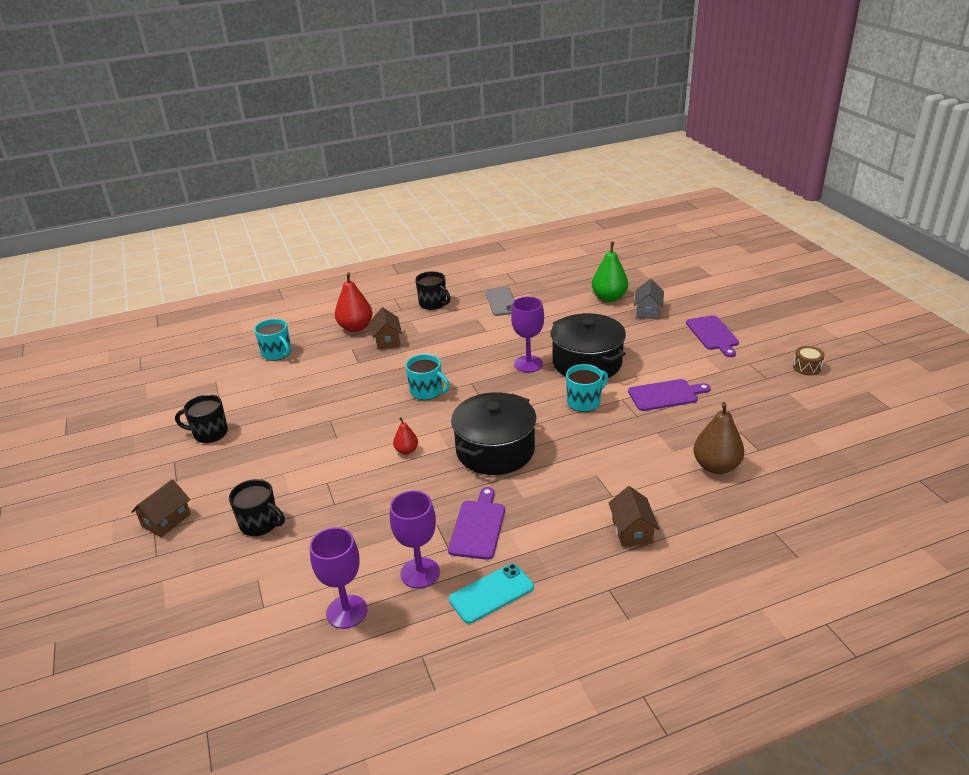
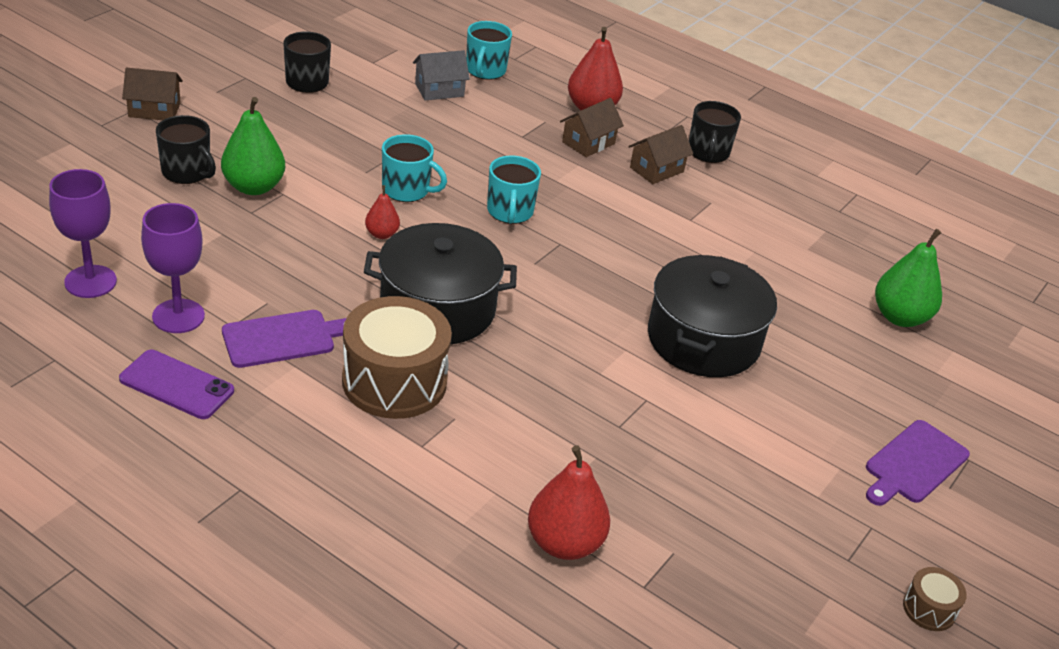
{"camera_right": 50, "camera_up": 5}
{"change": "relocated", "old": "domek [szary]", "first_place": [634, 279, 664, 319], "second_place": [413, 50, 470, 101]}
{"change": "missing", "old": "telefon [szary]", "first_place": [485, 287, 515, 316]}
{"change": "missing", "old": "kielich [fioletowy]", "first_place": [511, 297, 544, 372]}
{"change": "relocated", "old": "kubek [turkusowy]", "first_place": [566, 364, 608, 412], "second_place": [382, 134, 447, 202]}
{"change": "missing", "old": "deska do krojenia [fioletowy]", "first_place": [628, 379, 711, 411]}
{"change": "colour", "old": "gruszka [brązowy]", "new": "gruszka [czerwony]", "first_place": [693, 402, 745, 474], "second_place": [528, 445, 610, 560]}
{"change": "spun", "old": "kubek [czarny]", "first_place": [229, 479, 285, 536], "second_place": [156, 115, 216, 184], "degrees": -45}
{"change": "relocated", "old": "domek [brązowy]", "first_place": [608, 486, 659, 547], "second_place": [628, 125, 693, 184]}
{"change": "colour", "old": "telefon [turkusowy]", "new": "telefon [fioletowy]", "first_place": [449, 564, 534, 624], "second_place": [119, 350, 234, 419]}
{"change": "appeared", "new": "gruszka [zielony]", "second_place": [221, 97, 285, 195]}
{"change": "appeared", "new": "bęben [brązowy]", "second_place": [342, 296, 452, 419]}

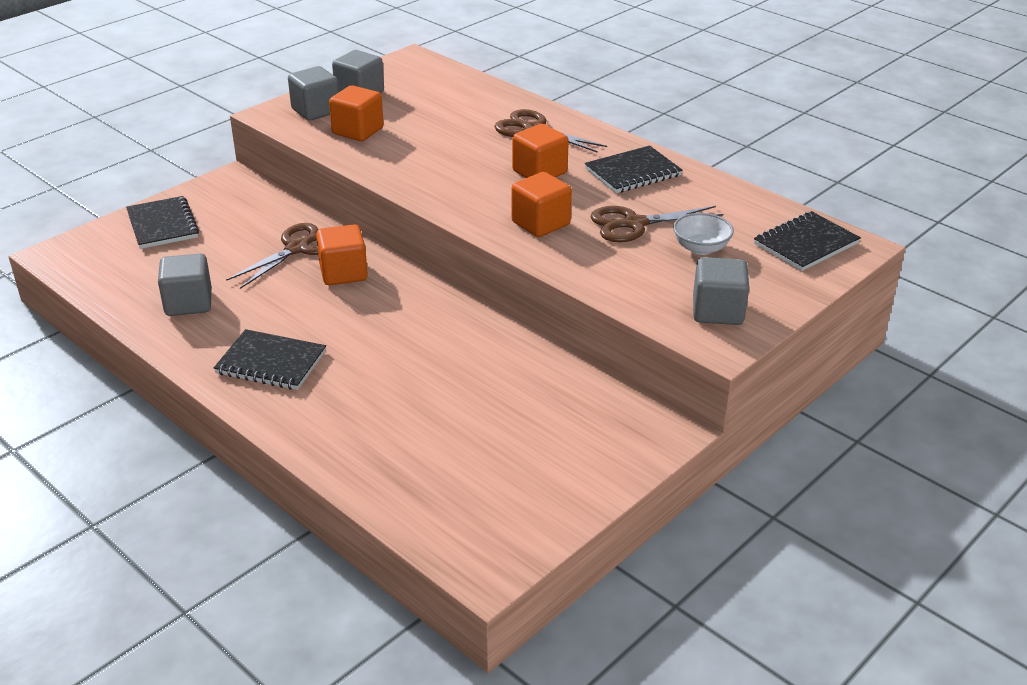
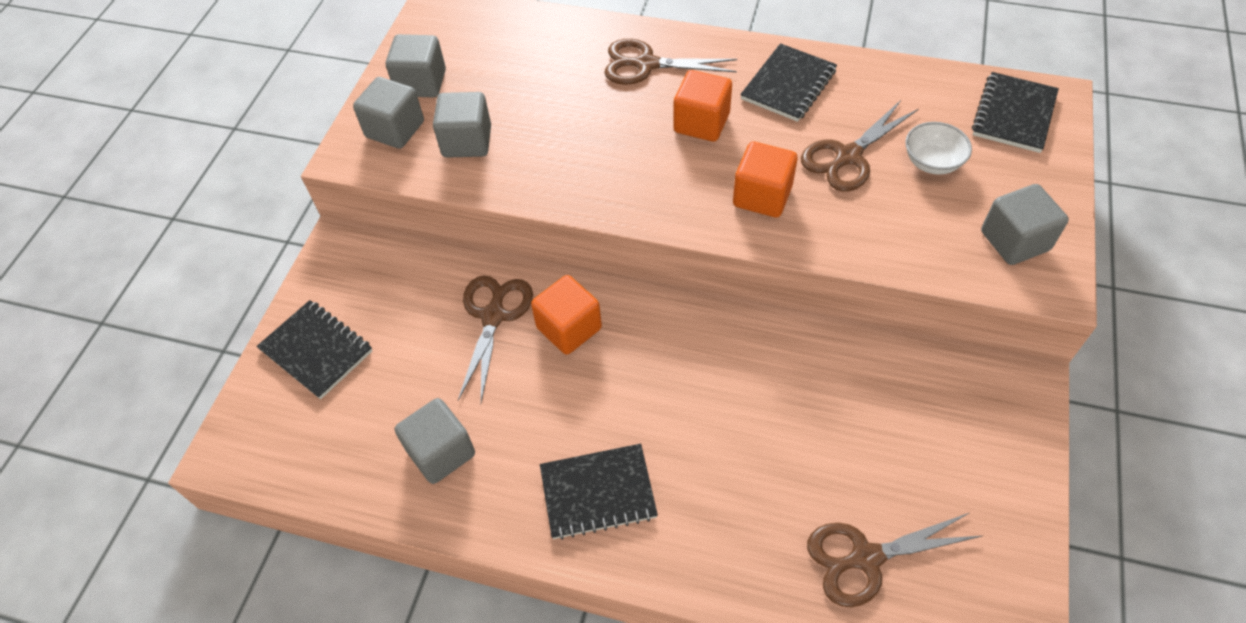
{"camera_right": -25, "camera_up": 20}
{"change": "colour", "old": "sześcian [pomarańczowy]", "new": "sześcian [szary]", "first_place": [329, 85, 384, 141], "second_place": [433, 92, 491, 158]}
{"change": "appeared", "new": "nożyczki [brązowy]", "second_place": [807, 513, 982, 607]}

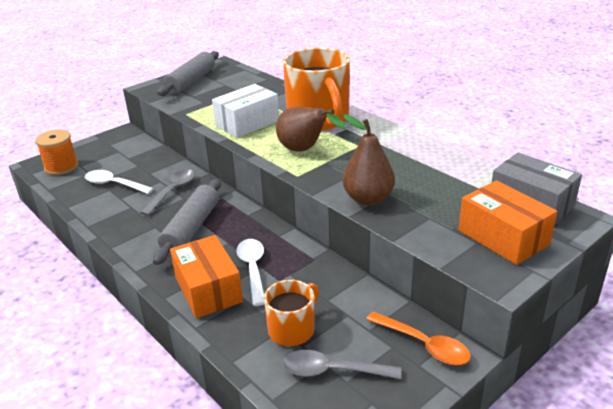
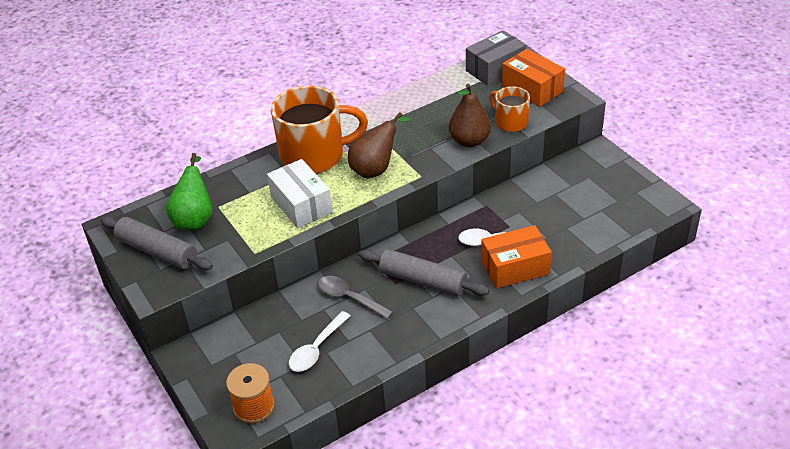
{"camera_right": -80, "camera_up": 10}
{"change": "spun", "old": "pudełko [pomarańczowy]", "first_place": [458, 180, 557, 265], "second_place": [502, 49, 565, 107], "degrees": 75}
{"change": "relocated", "old": "kubek [pomarańczowy]", "first_place": [264, 280, 319, 346], "second_place": [489, 86, 530, 132]}
{"change": "missing", "old": "łyżka [pomarańczowy]", "first_place": [366, 311, 471, 365]}
{"change": "missing", "old": "łyżka [szary]", "first_place": [283, 350, 402, 379]}
{"change": "appeared", "new": "gruszka [zielony]", "second_place": [166, 153, 212, 230]}

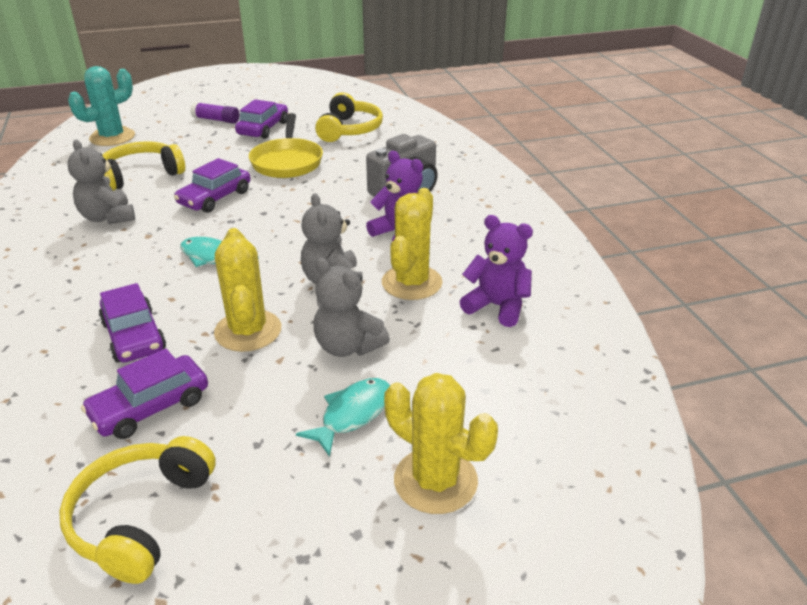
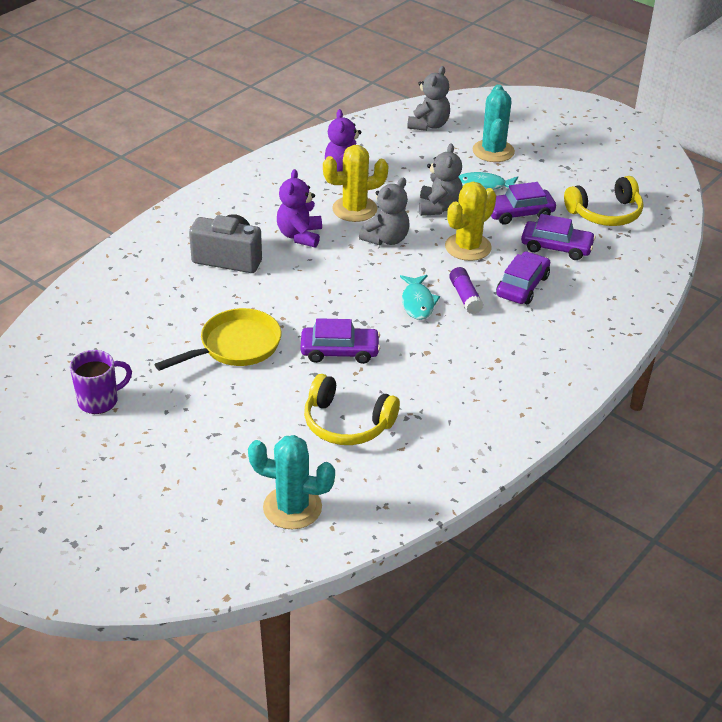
{"camera_right": -125, "camera_up": 5}
{"change": "missing", "old": "słuchawki [żółty]", "first_place": [315, 92, 383, 142]}
{"change": "relocated", "old": "samochód [fioletowy]", "first_place": [235, 99, 288, 139], "second_place": [491, 182, 556, 225]}
{"change": "relocated", "old": "klej w sztyfcie [fioletowy]", "first_place": [190, 102, 240, 124], "second_place": [449, 267, 483, 314]}
{"change": "relocated", "old": "miś [szary]", "first_place": [67, 140, 135, 224], "second_place": [407, 66, 450, 131]}
{"change": "colour", "old": "kaktus [żółty]", "new": "kaktus [turkusowy]", "first_place": [384, 373, 498, 514], "second_place": [473, 84, 515, 162]}
{"change": "appeared", "new": "kubek [fioletowy]", "second_place": [70, 350, 132, 414]}

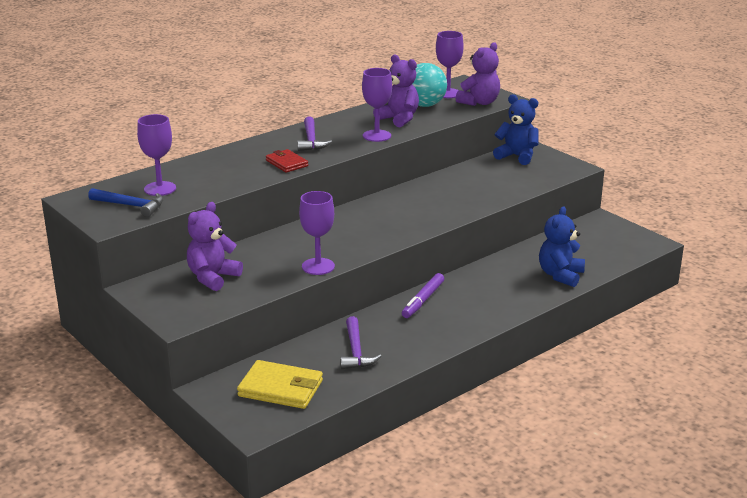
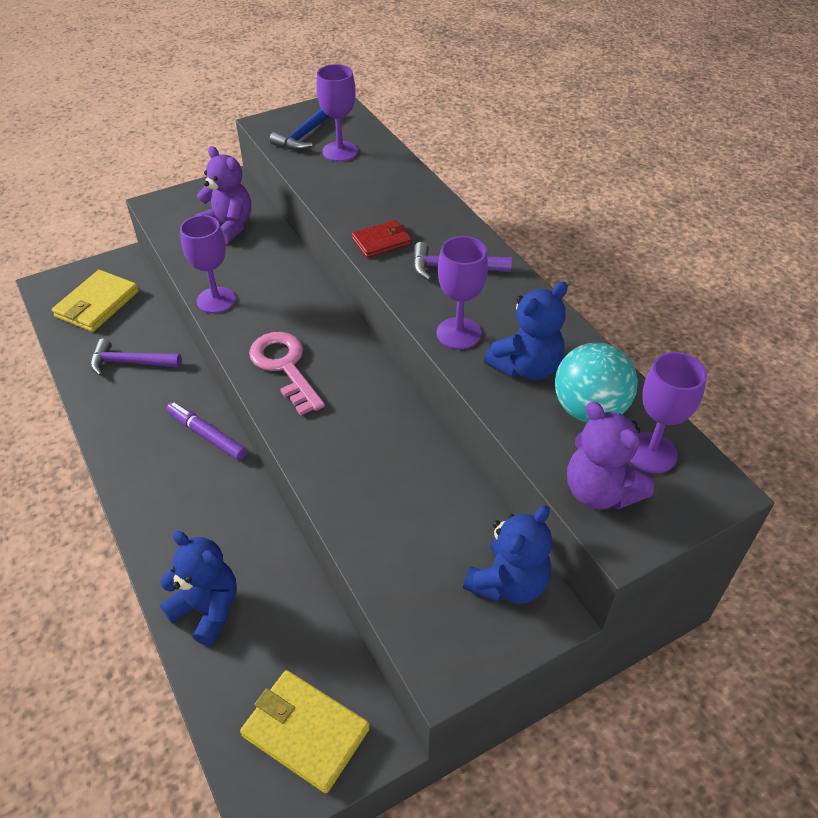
{"camera_right": 100, "camera_up": 20}
{"change": "colour", "old": "miś [fioletowy]", "new": "miś [niebieski]", "first_place": [373, 54, 419, 127], "second_place": [484, 282, 568, 380]}
{"change": "appeared", "new": "klucz [różowy]", "second_place": [249, 332, 325, 416]}
{"change": "appeared", "new": "portfel [żółty]", "second_place": [240, 670, 370, 794]}

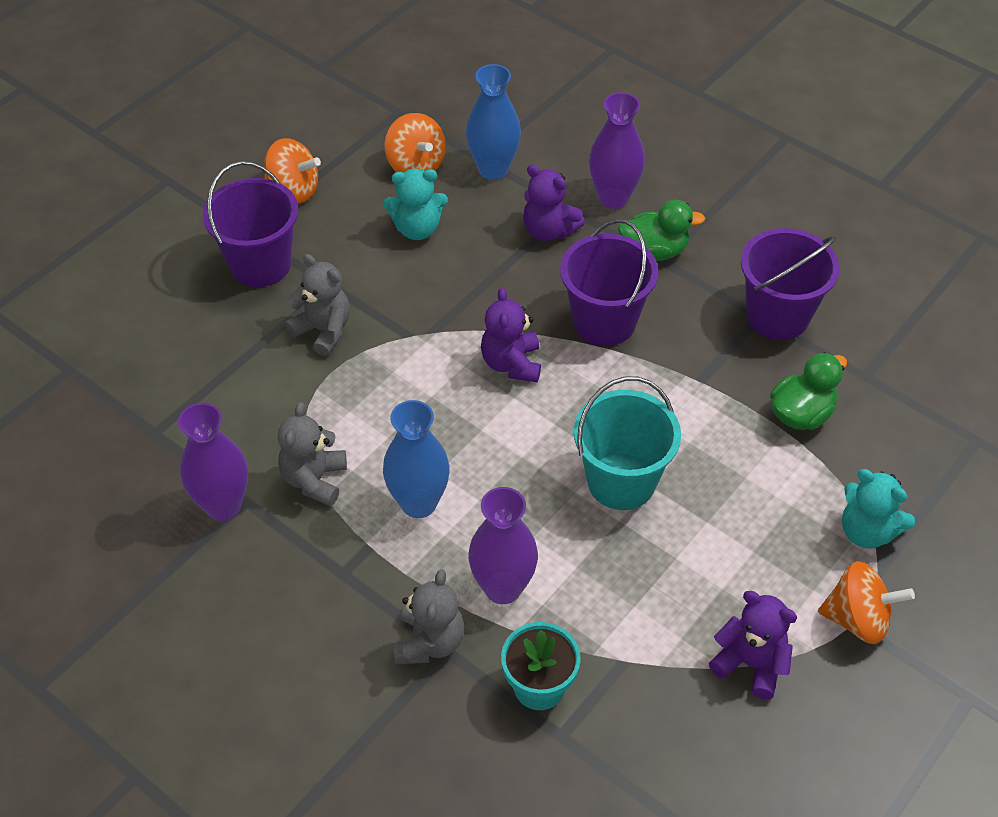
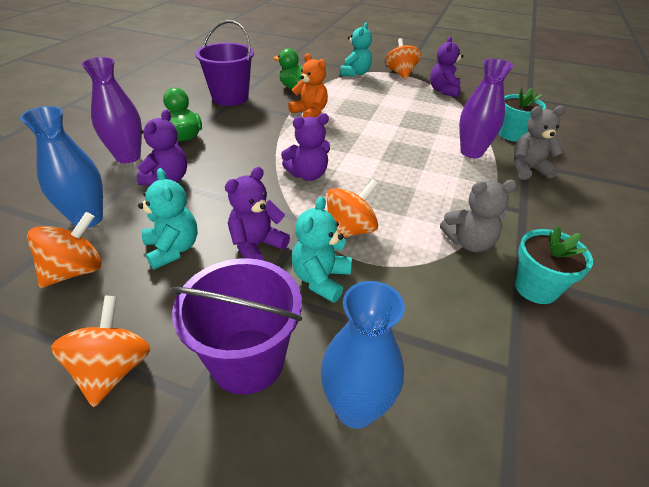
{"camera_right": -110, "camera_up": -10}
{"change": "missing", "old": "wiadro [fioletowy]", "first_place": [560, 219, 659, 346]}
{"change": "colour", "old": "miś [szary]", "new": "miś [turkusowy]", "first_place": [285, 254, 350, 356], "second_place": [292, 196, 352, 303]}
{"change": "missing", "old": "wiadro [turkusowy]", "first_place": [574, 376, 681, 510]}
{"change": "relocated", "old": "wazon [niebieski]", "first_place": [383, 400, 450, 518], "second_place": [321, 281, 405, 429]}
{"change": "exchanged", "old": "wazon [fioletowy]", "new": "doniczka [turkusowy]", "first_place": [178, 403, 248, 521], "second_place": [515, 226, 593, 304]}
{"change": "appeared", "new": "miś [pomarańczowy]", "second_place": [288, 53, 328, 118]}
{"change": "appeared", "new": "miś [fioletowy]", "second_place": [225, 167, 290, 260]}
{"change": "appeared", "new": "bączek [pomarańczowy]", "second_place": [327, 179, 378, 238]}

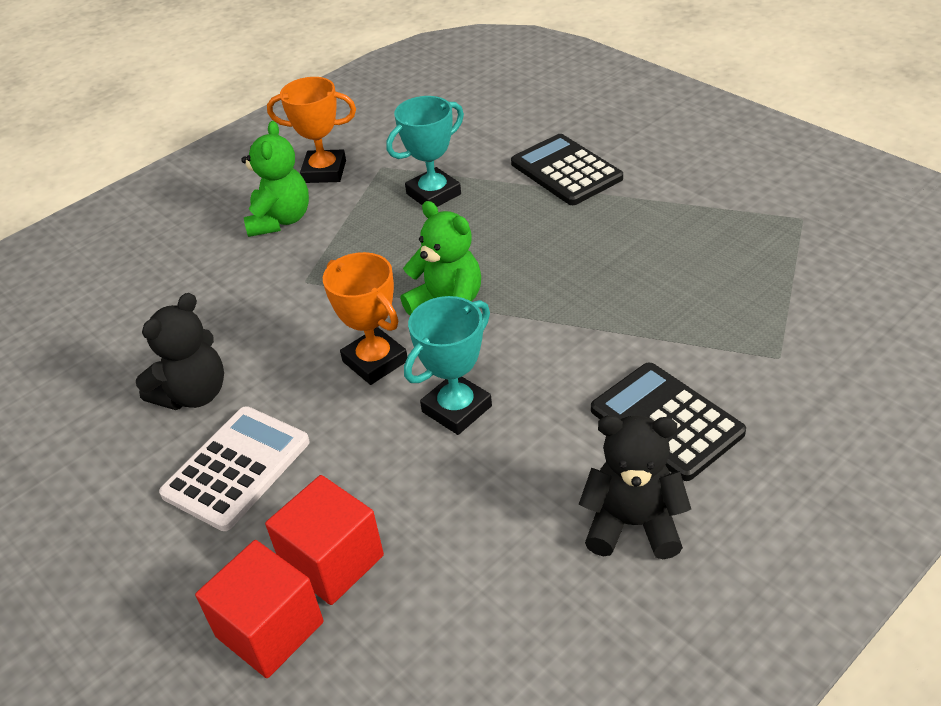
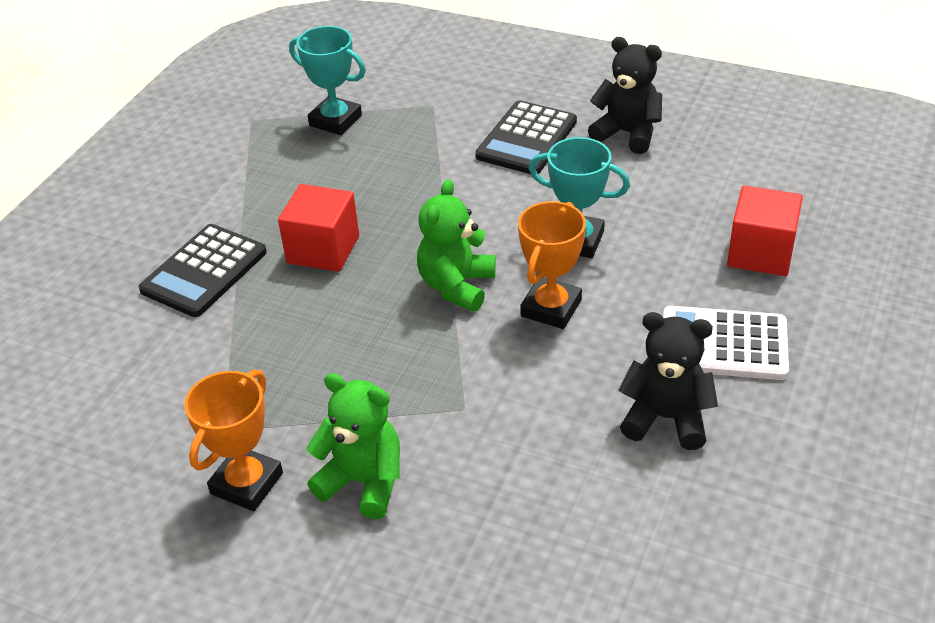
{"camera_right": -115, "camera_up": 0}
{"change": "spun", "old": "puchar [pomarańczowy]", "first_place": [267, 77, 356, 183], "second_place": [184, 369, 283, 511], "degrees": 45}
{"change": "relocated", "old": "puchar [turkusowy]", "first_place": [386, 96, 464, 207], "second_place": [289, 26, 366, 135]}
{"change": "spun", "old": "miś [zielony]", "first_place": [241, 121, 309, 237], "second_place": [306, 373, 400, 519], "degrees": 45}
{"change": "spun", "old": "miś [czarny]", "first_place": [579, 415, 691, 559], "second_place": [588, 37, 662, 154], "degrees": 135}
{"change": "relocated", "old": "sześcian [czerwony]", "first_place": [195, 540, 324, 678], "second_place": [278, 184, 359, 272]}

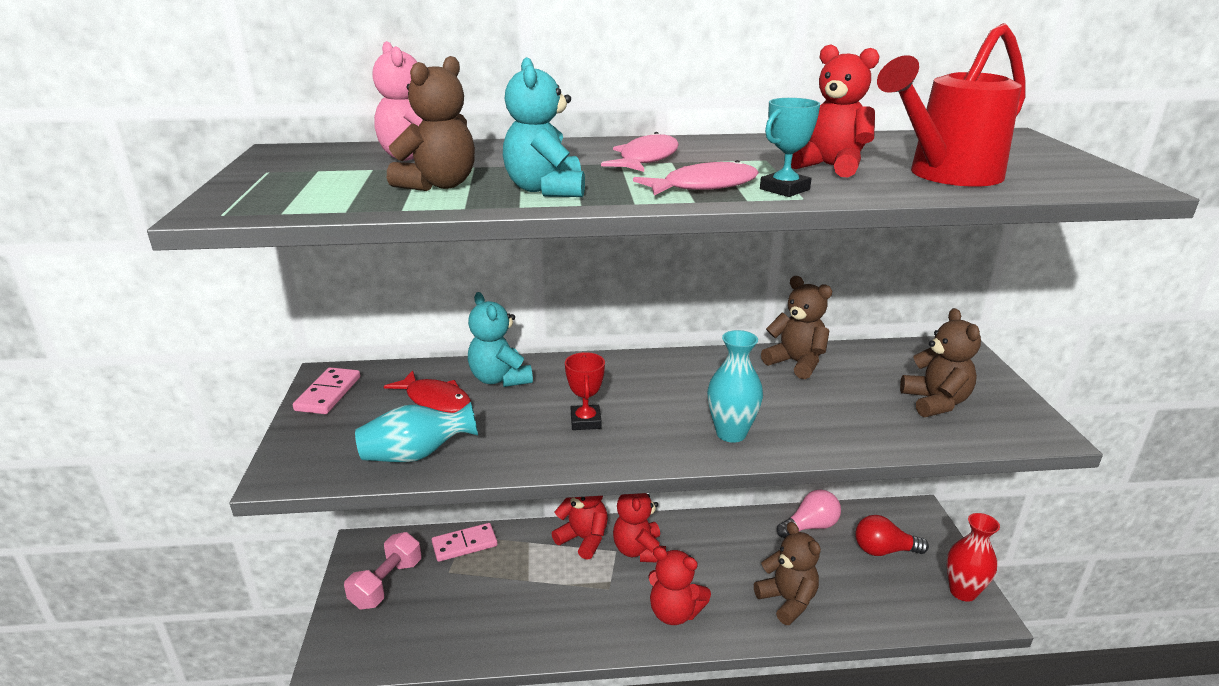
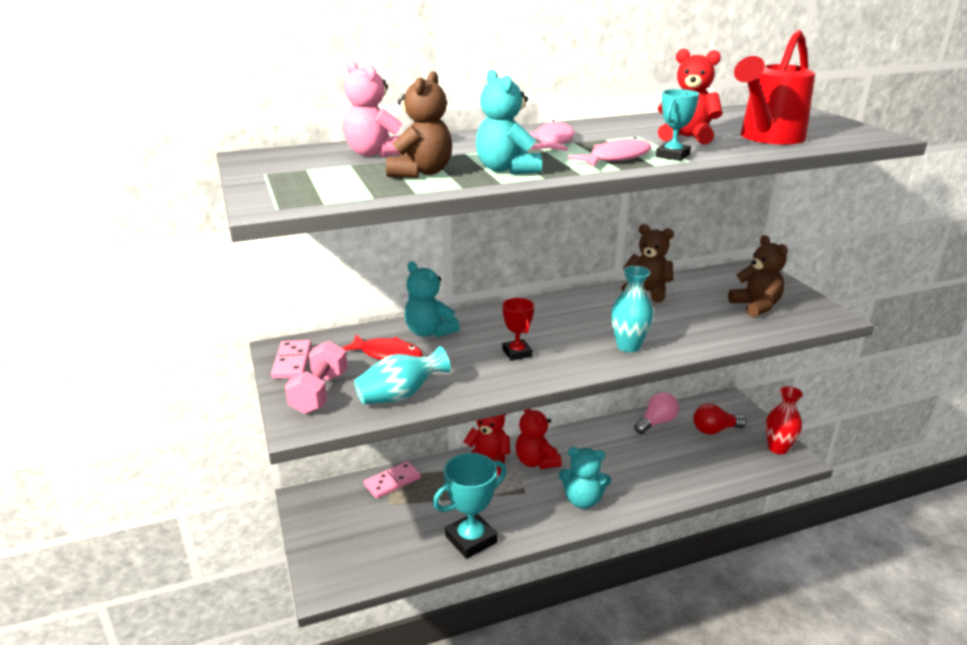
{"camera_right": -15, "camera_up": 0}
{"change": "missing", "old": "miś [brązowy]", "first_place": [754, 522, 821, 625]}
{"change": "relocated", "old": "hantel [różowy]", "first_place": [344, 532, 421, 610], "second_place": [285, 341, 348, 414]}
{"change": "colour", "old": "miś [czerwony]", "new": "miś [turkusowy]", "first_place": [648, 547, 711, 625], "second_place": [559, 447, 611, 509]}
{"change": "appeared", "new": "puchar [turkusowy]", "second_place": [433, 453, 507, 559]}

